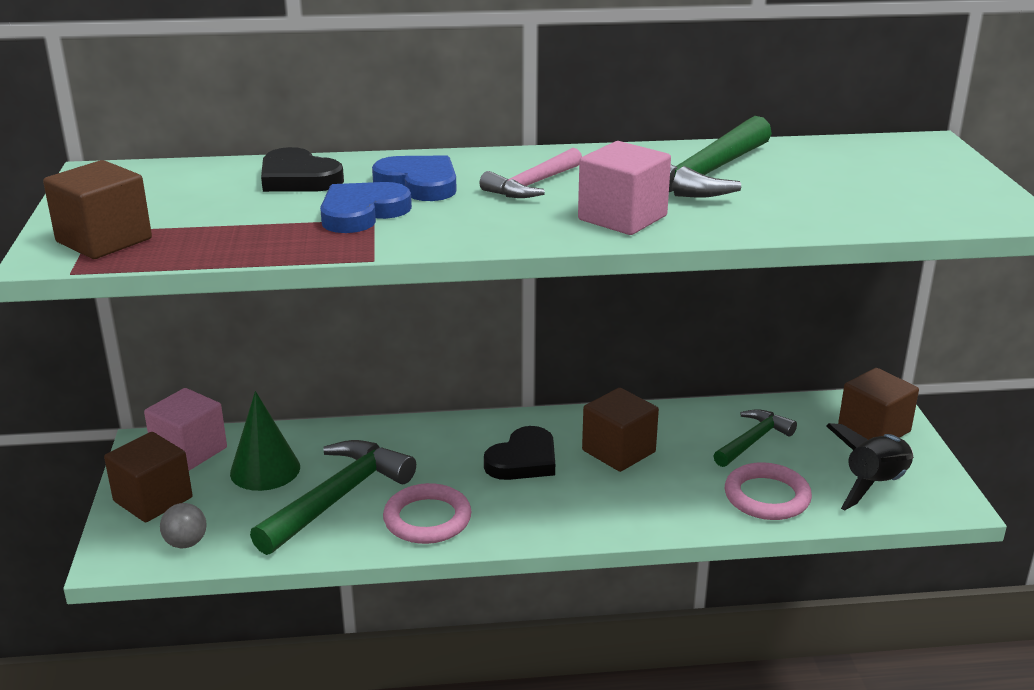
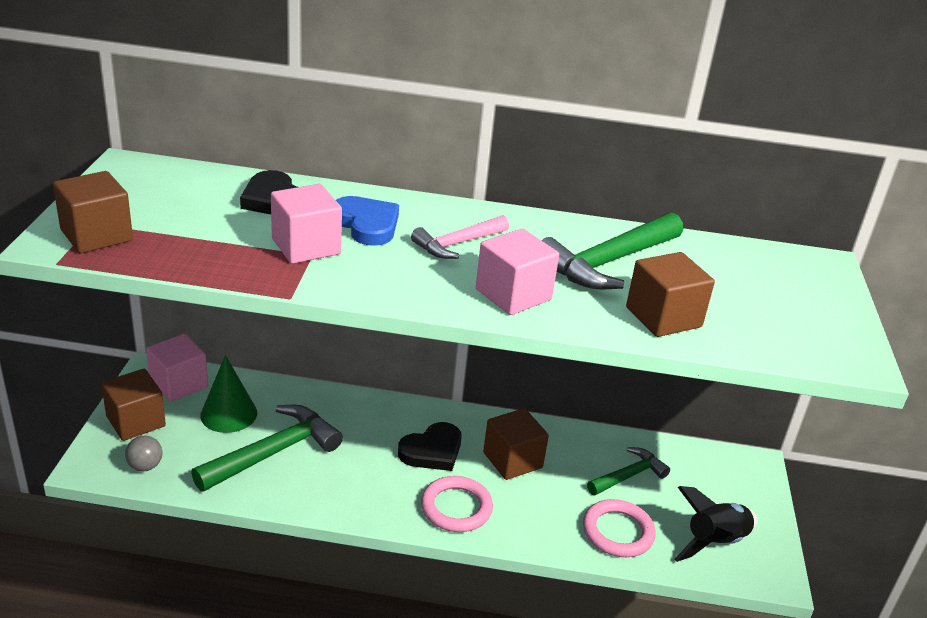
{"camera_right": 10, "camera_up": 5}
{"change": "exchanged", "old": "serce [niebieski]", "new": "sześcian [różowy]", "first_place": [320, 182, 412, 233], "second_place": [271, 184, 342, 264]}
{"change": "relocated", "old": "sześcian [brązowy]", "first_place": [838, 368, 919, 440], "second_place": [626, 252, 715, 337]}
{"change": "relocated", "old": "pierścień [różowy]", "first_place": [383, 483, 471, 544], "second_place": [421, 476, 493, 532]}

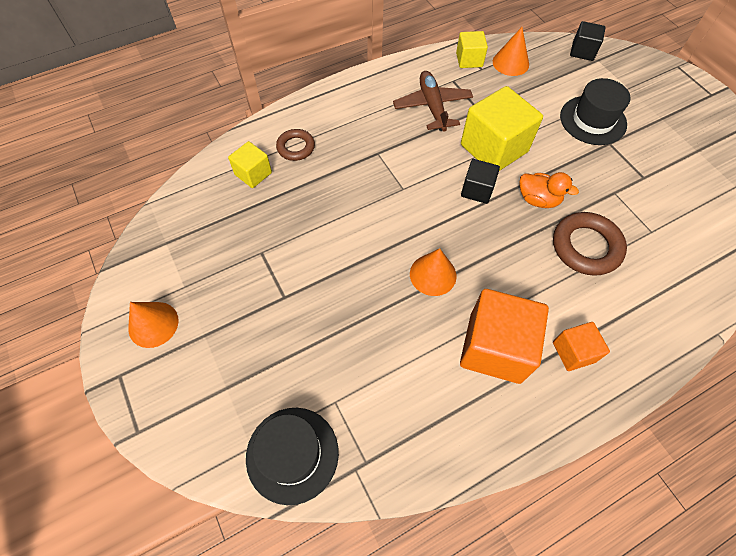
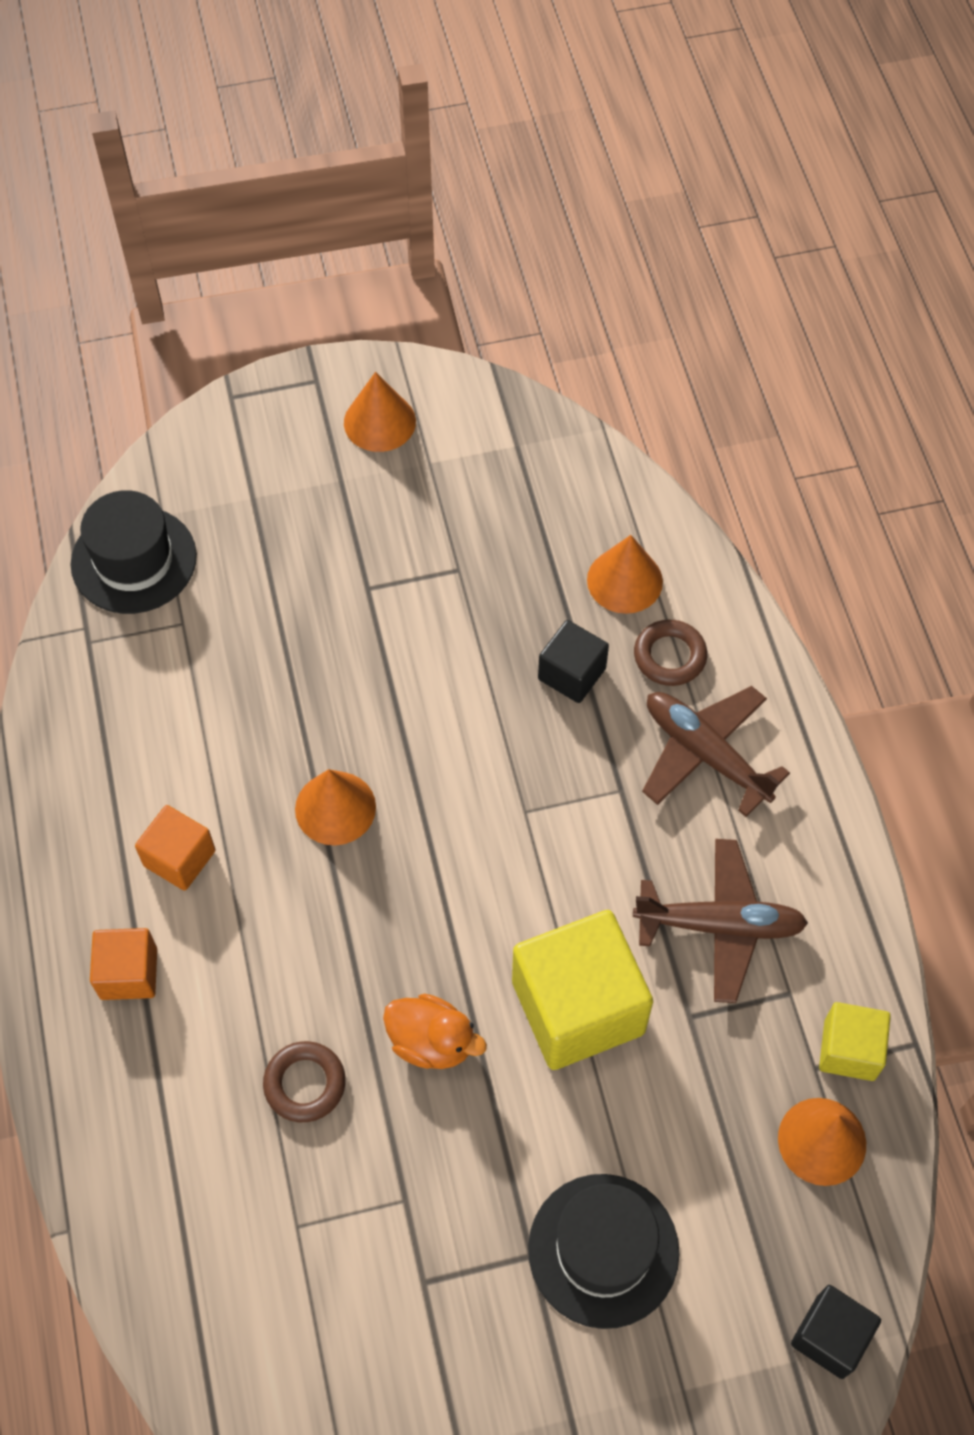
{"camera_right": 105, "camera_up": 0}
{"change": "exchanged", "old": "sześcian [żółty]", "new": "stożek [pomarańczowy]", "first_place": [228, 141, 272, 188], "second_place": [587, 535, 663, 614]}
{"change": "relocated", "old": "sześcian [czarny]", "first_place": [461, 159, 500, 204], "second_place": [538, 620, 609, 703]}
{"change": "spun", "old": "kaczka [pomarańczowy]", "first_place": [519, 172, 579, 208], "second_place": [383, 994, 487, 1069], "degrees": -105}
{"change": "size", "old": "pierścień [brązowy]", "first_place": [553, 212, 627, 276], "second_place": [263, 1041, 346, 1122], "factor": 0.61}
{"change": "size", "old": "sześcian [pomarańczowy]", "first_place": [460, 289, 549, 384], "second_place": [135, 805, 216, 891], "factor": 0.53}
{"change": "appeared", "new": "samolot [brązowy]", "second_place": [642, 686, 790, 817]}

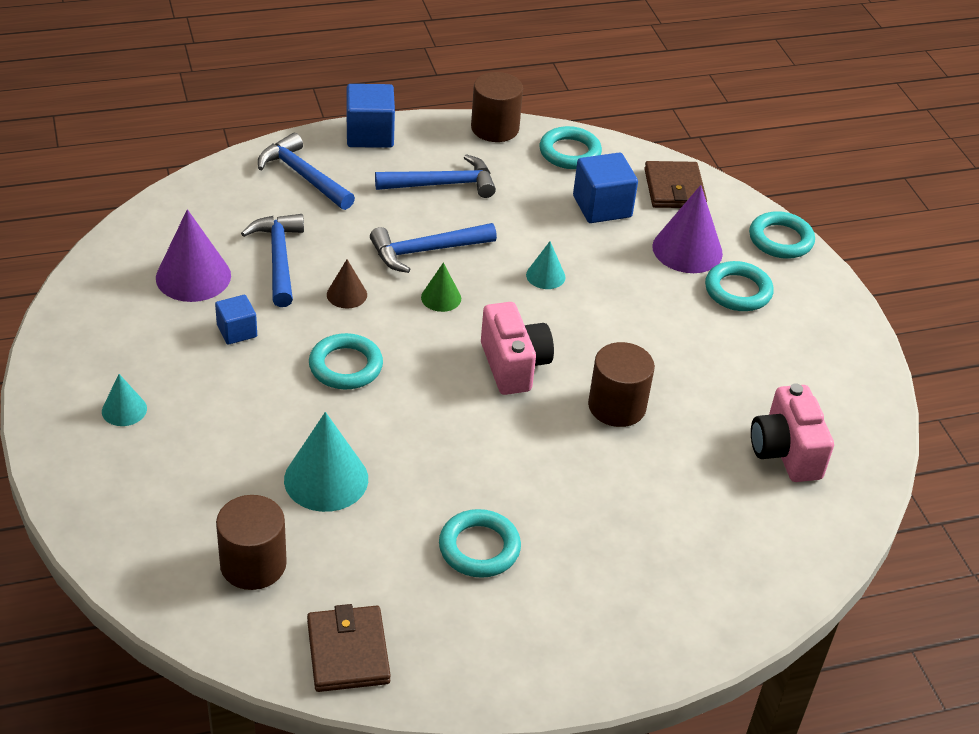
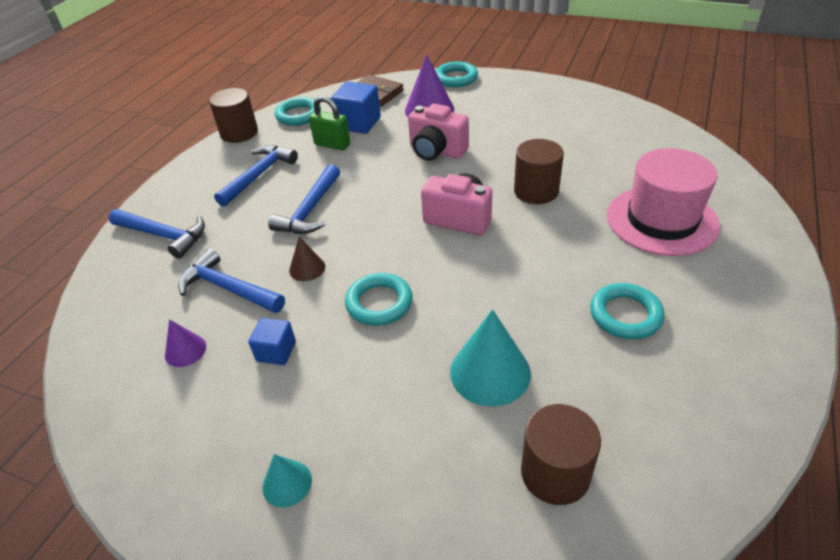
{"camera_right": -45, "camera_up": 0}
{"change": "missing", "old": "sześcian [niebieski]", "first_place": [347, 84, 395, 148]}
{"change": "spun", "old": "młotek [niebieski]", "first_place": [258, 133, 355, 210], "second_place": [109, 209, 205, 259], "degrees": -150}
{"change": "size", "old": "stożek [fioletowy]", "first_place": [156, 209, 231, 302], "second_place": [165, 319, 206, 367], "factor": 0.54}
{"change": "missing", "old": "stożek [turkusowy]", "first_place": [526, 241, 565, 289]}
{"change": "missing", "old": "pierścień [turkusowy]", "first_place": [705, 261, 774, 311]}
{"change": "missing", "old": "stożek [zielony]", "first_place": [421, 263, 461, 312]}
{"change": "relocated", "old": "aparat fotograficzny [różowy]", "first_place": [751, 383, 834, 482], "second_place": [408, 104, 469, 161]}
{"change": "missing", "old": "portfel [brązowy]", "first_place": [307, 604, 391, 692]}
{"change": "appeared", "new": "kłódka [zielony]", "second_place": [309, 96, 350, 151]}
{"change": "appeared", "new": "kapelusz [różowy]", "second_place": [607, 148, 720, 256]}

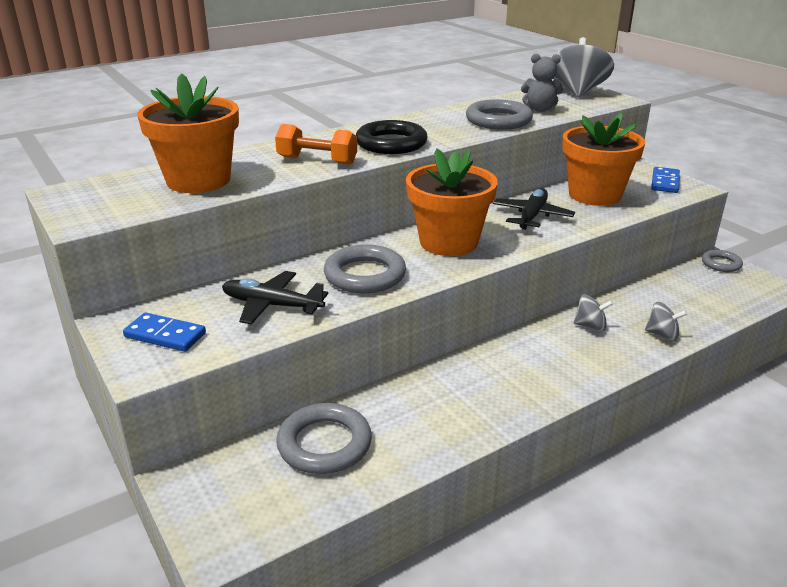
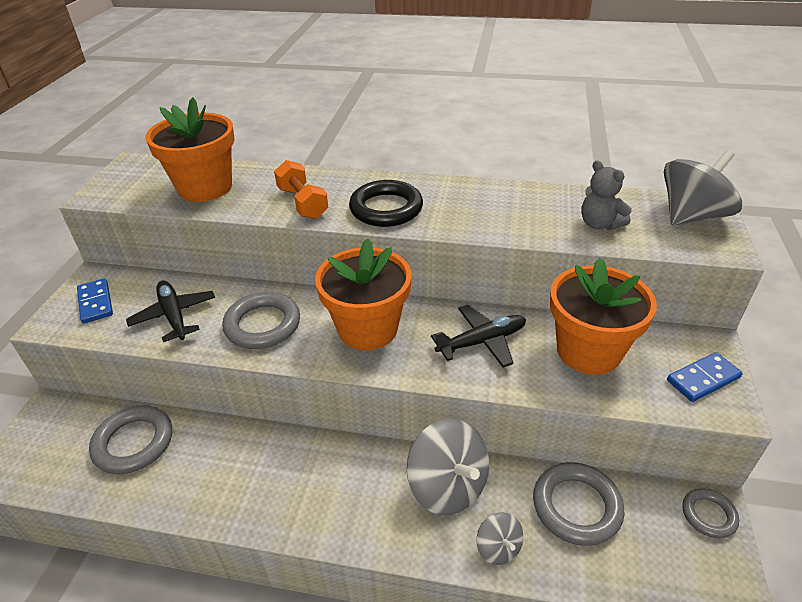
{"camera_right": 45, "camera_up": 10}
{"change": "relocated", "old": "pierścień [szary]", "first_place": [466, 99, 533, 130], "second_place": [533, 462, 625, 546]}
{"change": "size", "old": "bączek [szary]", "first_place": [574, 294, 613, 331], "second_place": [407, 419, 489, 515], "factor": 1.95}

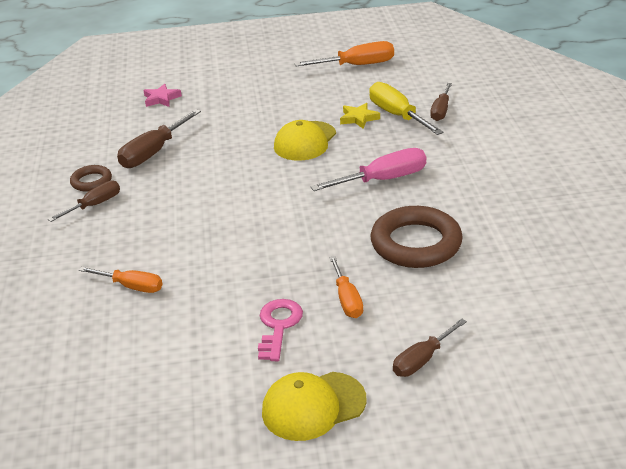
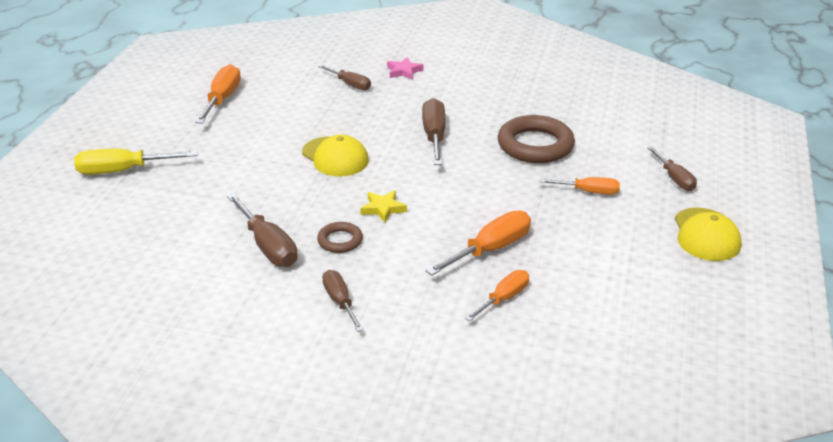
{"camera_right": -70, "camera_up": 0}
{"change": "relocated", "old": "śrubokręt [żółty]", "first_place": [370, 82, 444, 135], "second_place": [74, 149, 198, 175]}
{"change": "relocated", "old": "gwiazda [różowy]", "first_place": [143, 84, 182, 107], "second_place": [387, 57, 424, 80]}
{"change": "relocated", "old": "gwiazda [żółty]", "first_place": [340, 103, 380, 129], "second_place": [360, 190, 407, 223]}
{"change": "colour", "old": "śrubokręt [różowy]", "new": "śrubokręt [brązowy]", "first_place": [310, 148, 426, 191], "second_place": [422, 98, 445, 165]}
{"change": "relocated", "old": "pierścień [brązowy]", "first_place": [70, 165, 112, 192], "second_place": [317, 222, 363, 253]}
{"change": "missing", "old": "klucz [różowy]", "first_place": [258, 299, 303, 361]}
{"change": "appeared", "new": "śrubokręt [pomarańczowy]", "second_place": [426, 211, 531, 276]}

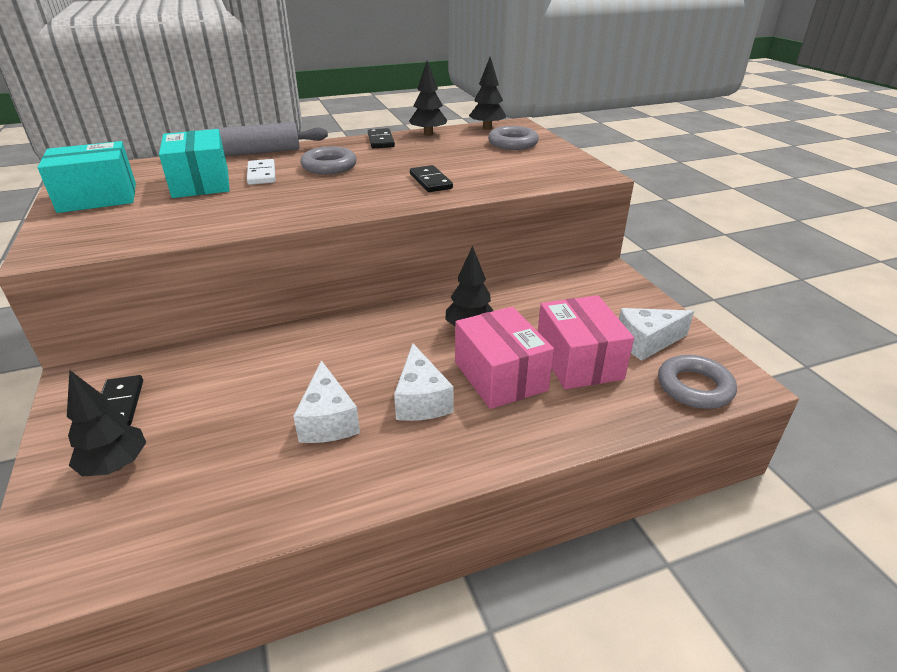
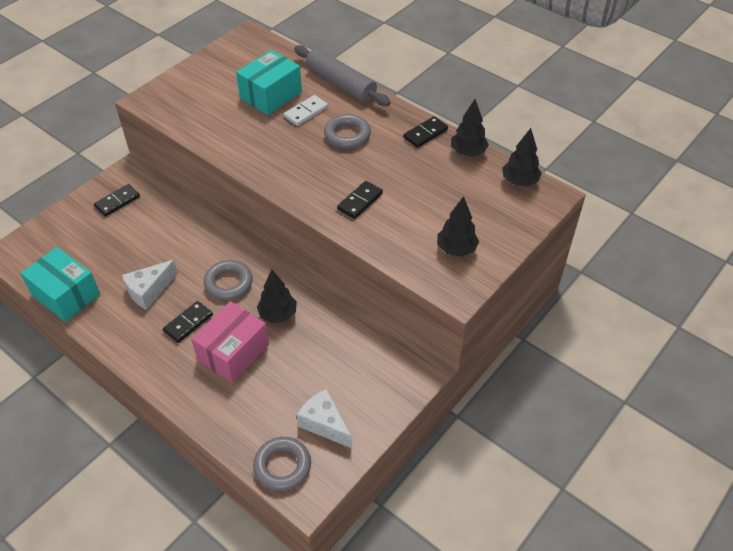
{"camera_right": 60, "camera_up": 15}
{"change": "relocated", "old": "pierścień [szary]", "first_place": [488, 126, 539, 150], "second_place": [204, 260, 253, 300]}
{"change": "relocated", "old": "pudełko [turkusowy]", "first_place": [37, 141, 136, 213], "second_place": [20, 247, 100, 322]}
{"change": "missing", "old": "pudełko [różowy]", "first_place": [538, 295, 634, 389]}
{"change": "exchanged", "old": "ser [biały]", "new": "kostka domina [czarny]", "first_place": [394, 343, 454, 421], "second_place": [163, 301, 213, 343]}
{"change": "relocated", "old": "drzewko [czarny]", "first_place": [67, 370, 146, 477], "second_place": [437, 196, 479, 257]}

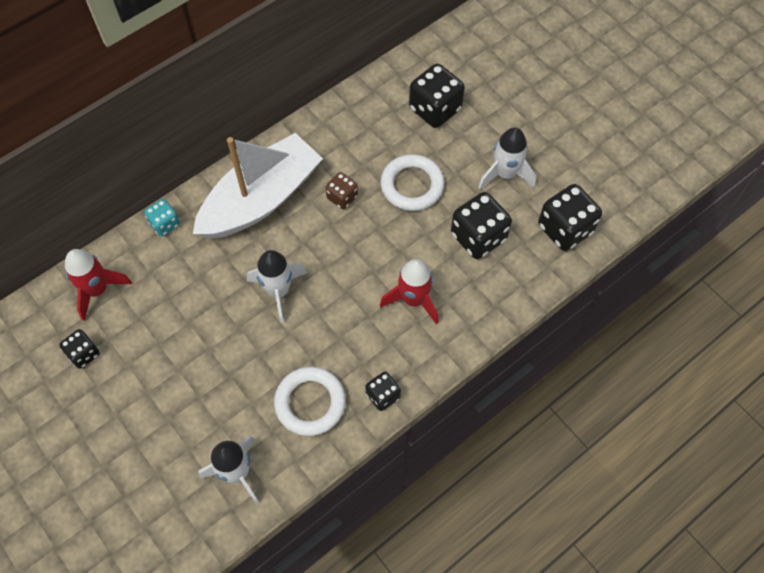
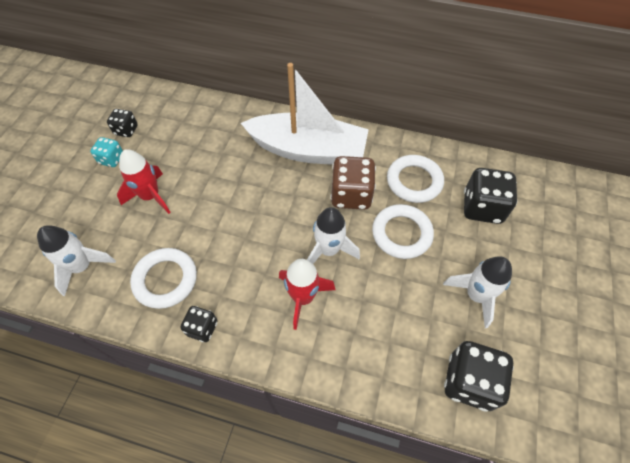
{"camera_right": 55, "camera_up": -5}
{"change": "size", "old": "kostka do gry [brązowy]", "first_place": [326, 172, 358, 209], "second_place": [330, 156, 376, 210], "factor": 1.77}
{"change": "missing", "old": "kostka do gry [czarny]", "first_place": [451, 192, 512, 259]}
{"change": "relocated", "old": "kostka do gry [turkusowy]", "first_place": [144, 199, 180, 236], "second_place": [90, 137, 123, 167]}
{"change": "relocated", "old": "rakieta [czerwony]", "first_place": [65, 249, 132, 321], "second_place": [117, 149, 171, 214]}
{"change": "relocated", "old": "rakieta [biały]", "first_place": [247, 250, 307, 323], "second_place": [307, 207, 360, 264]}
{"change": "appeared", "new": "pierścień [biały]", "second_place": [387, 155, 444, 203]}

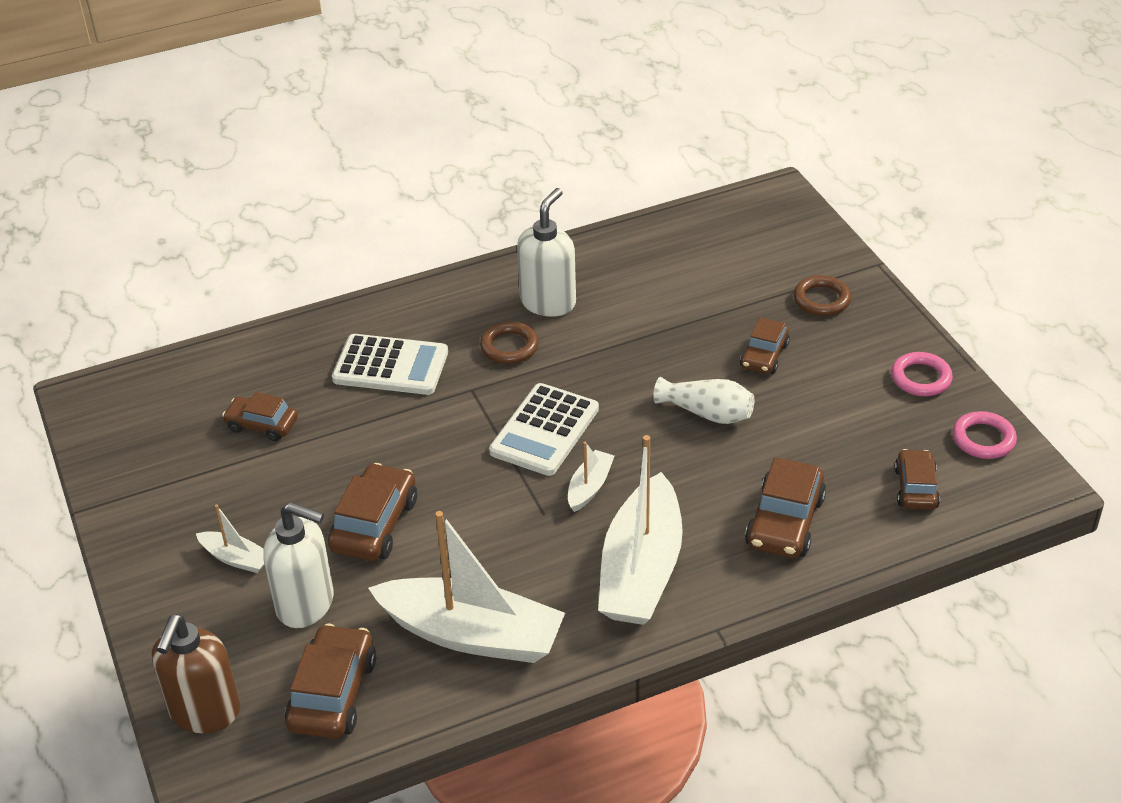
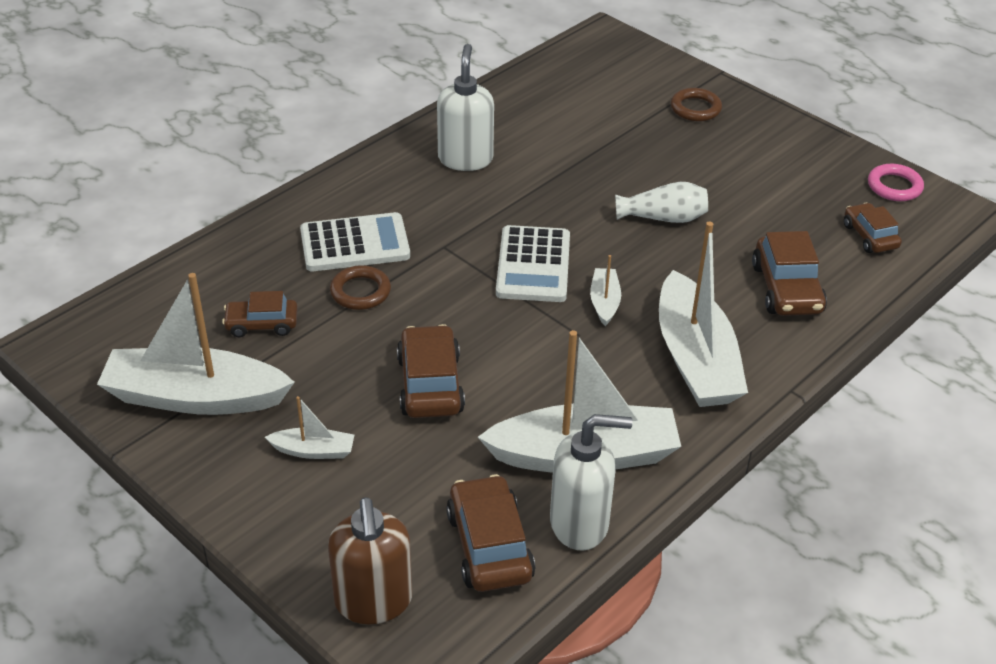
{"camera_right": -25, "camera_up": 0}
{"change": "missing", "old": "samochód [brązowy]", "first_place": [740, 317, 790, 374]}
{"change": "relocated", "old": "pierścień [brązowy]", "first_place": [480, 321, 539, 364], "second_place": [330, 265, 391, 310]}
{"change": "missing", "old": "pierścień [różowy]", "first_place": [891, 352, 953, 396]}
{"change": "relocated", "old": "dozownik mydła [biały]", "first_place": [263, 502, 334, 628], "second_place": [550, 414, 633, 551]}
{"change": "appeared", "new": "łódka [biały]", "second_place": [97, 273, 295, 415]}

